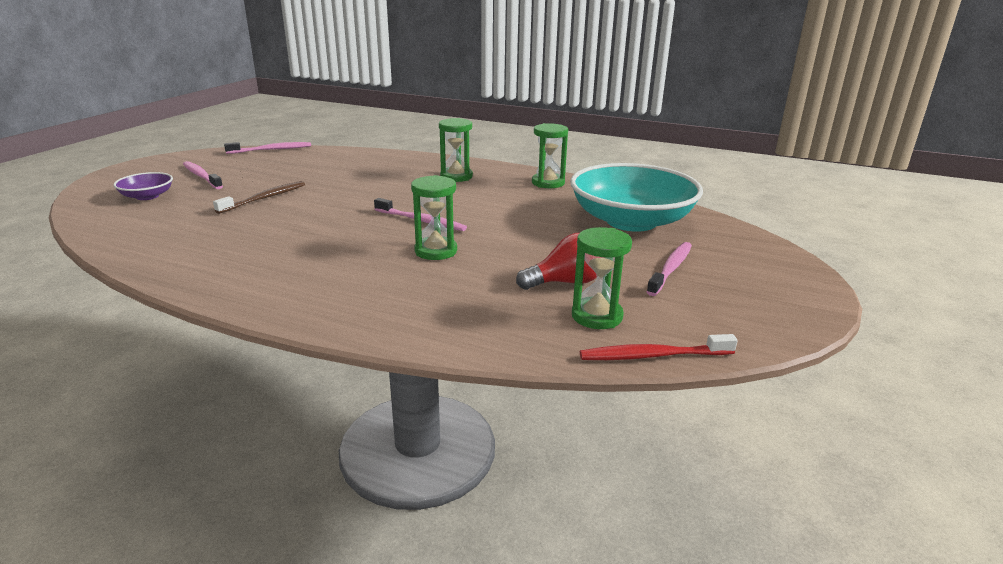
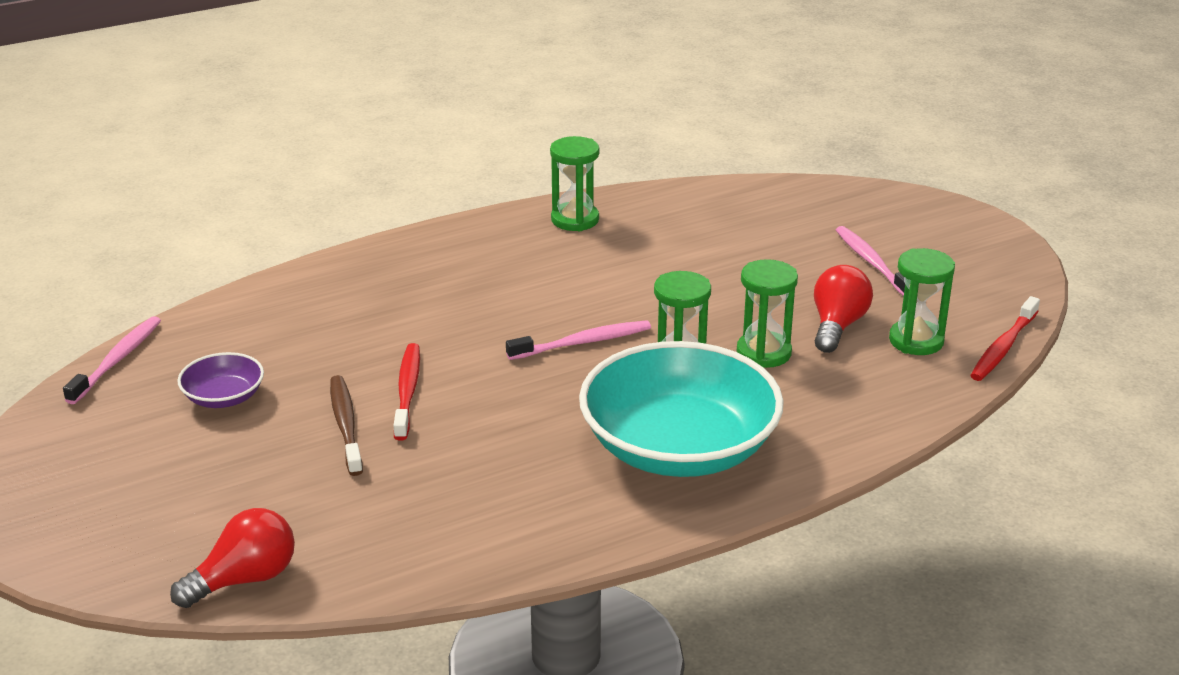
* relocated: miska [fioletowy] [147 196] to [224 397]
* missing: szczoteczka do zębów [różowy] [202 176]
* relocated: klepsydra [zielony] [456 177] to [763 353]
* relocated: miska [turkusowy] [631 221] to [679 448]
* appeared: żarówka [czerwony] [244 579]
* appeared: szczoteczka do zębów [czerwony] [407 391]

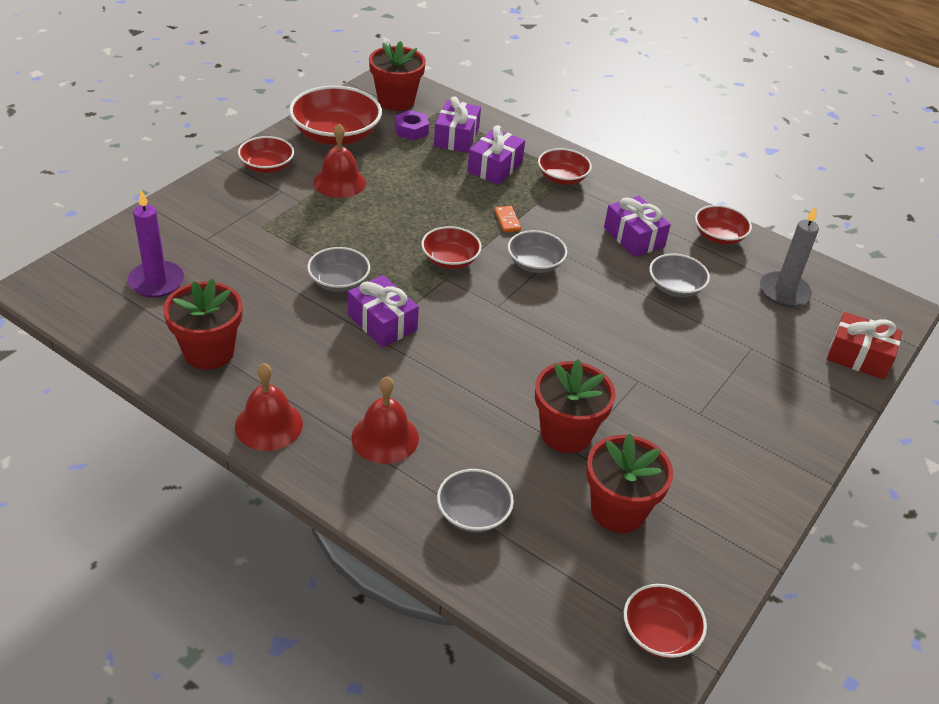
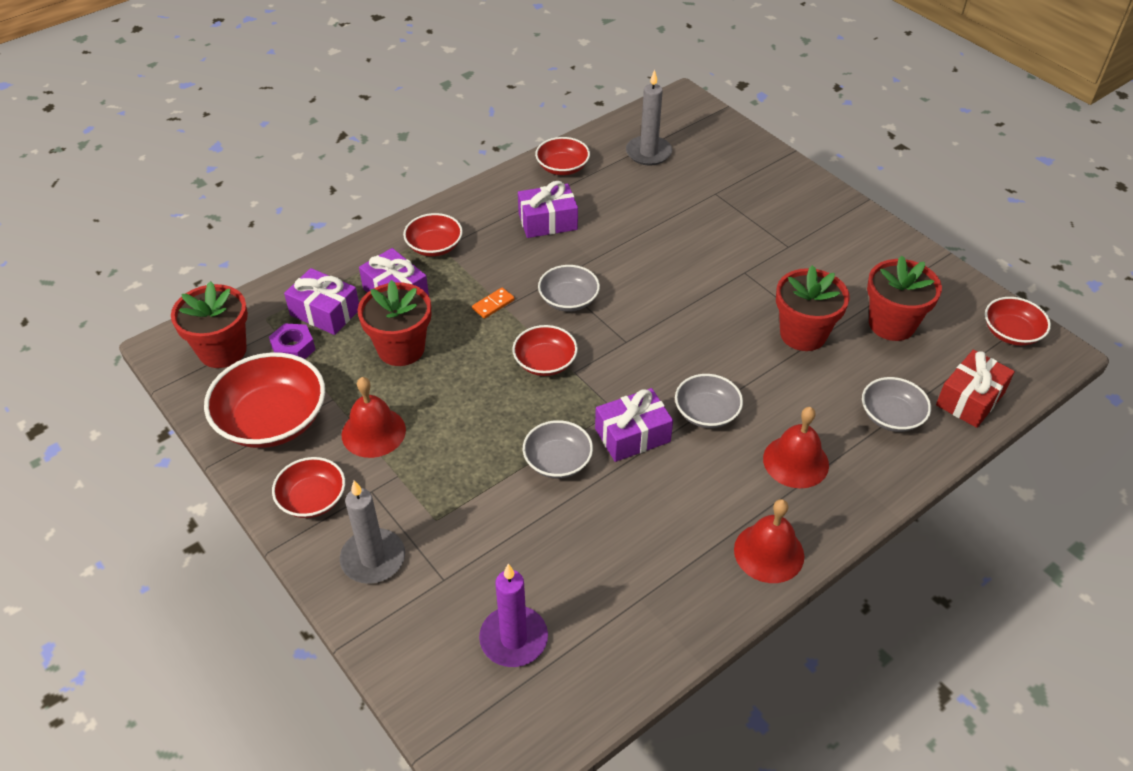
* relocated: doniczka [czerwony] [209 352] to [401 348]
* spun: kostka domina [pomarańczowy] [507 220] = [493 304] 45 degrees counterclockwise
* relocated: miska [szary] [675 287] to [706 413]
* relocated: prezent [czerwony] [858 357] to [970 399]
* appeared: świeca [szary] [373 558]

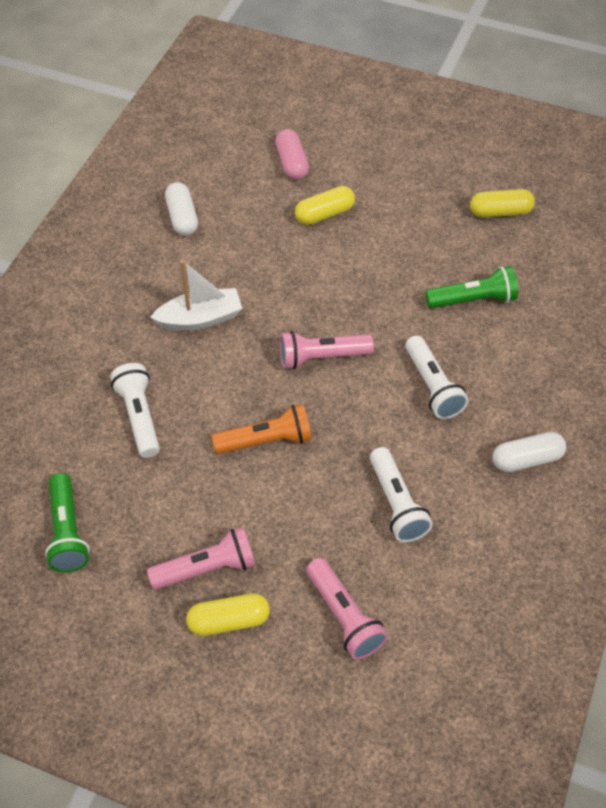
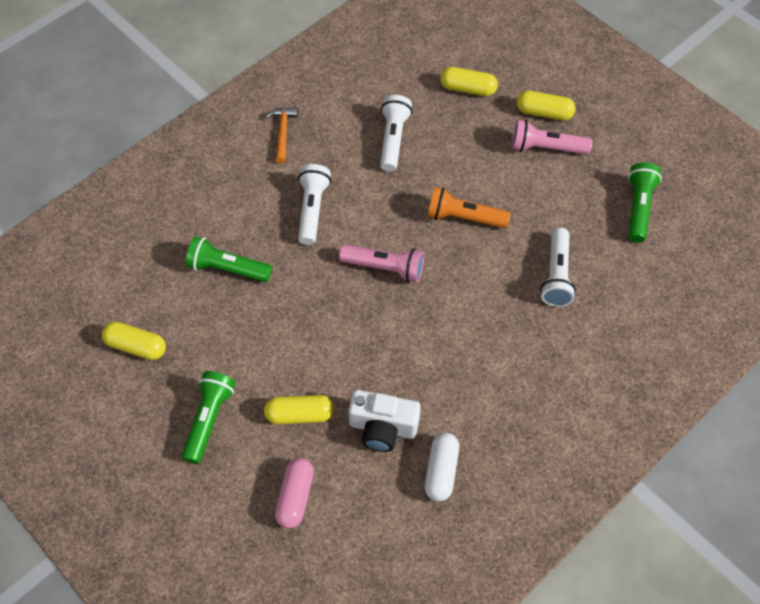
* missing: łódka [biały] [200 319]
* exchanged: latarka [różowy] [344 616] to kapsułka [żółty] [468 89]
* exchanged: kapsułka [biały] [526 459] to młotek [pomarańczowy] [282 133]
* appeared: latarka [zielony] [209 420]
* appeared: aparat fotograficzny [biały] [383 428]

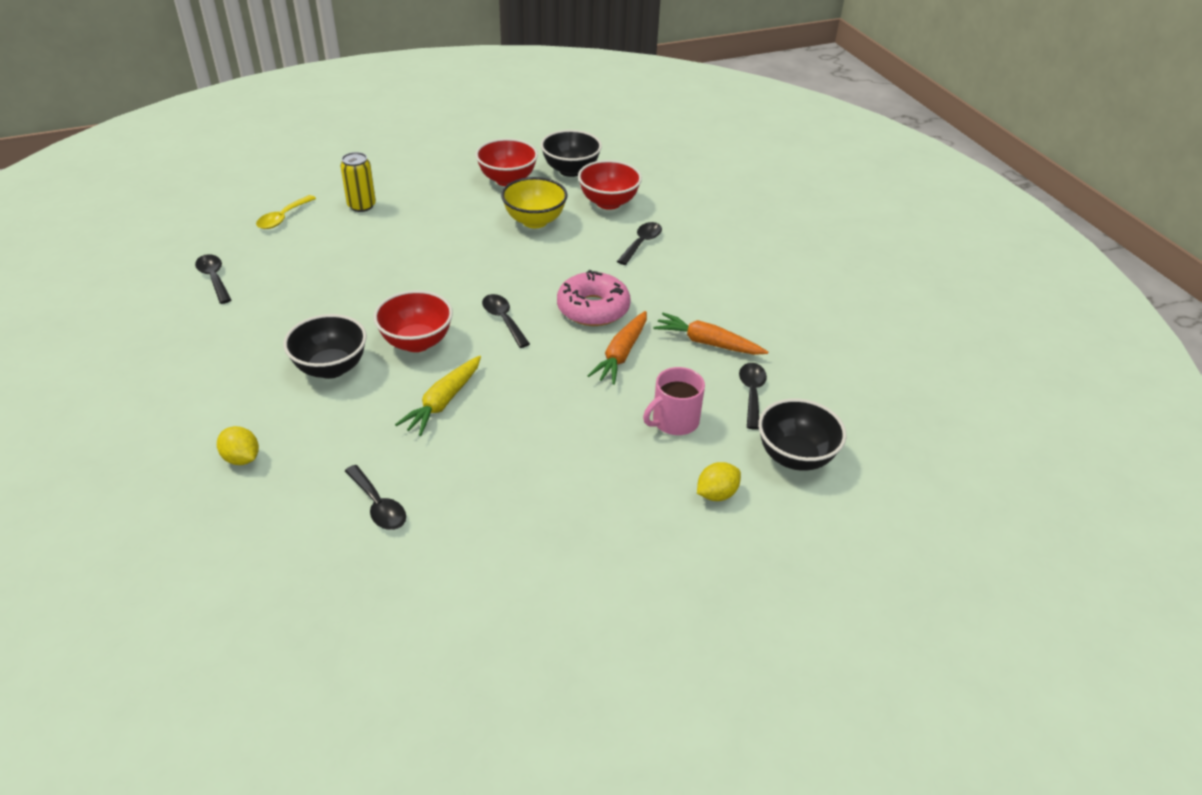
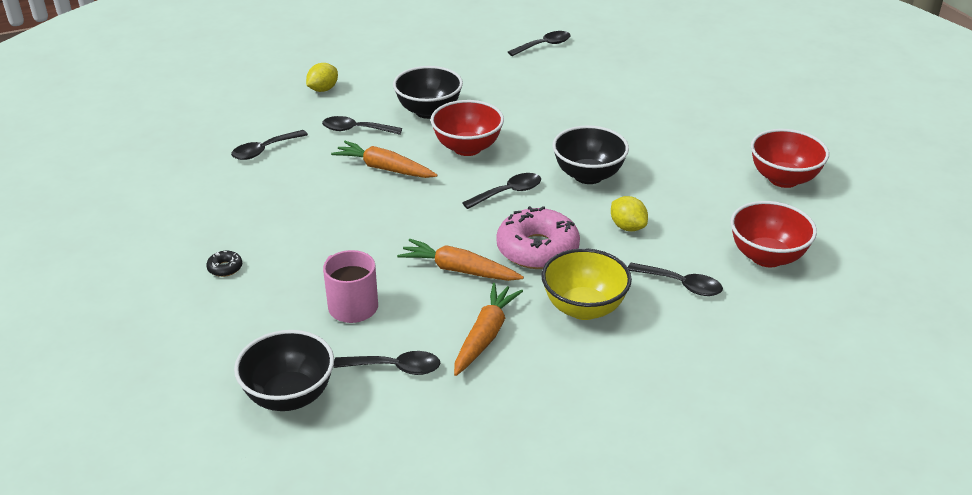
* missing: łyżka [żółty] [283 218]
* missing: puszka [żółty] [361 206]
* colour: marchewka [żółty] [443 402] to marchewka [pomarańczowy] [384 168]
* relocated: miska [żółty] [534 221] to [584 308]
* relocated: miska [czarny] [570 170] to [588 175]
* relocated: cytryna [żółty] [716 494] to [627 227]
* appeared: donut [czarny] [225 268]
* appeared: łyżka [czarny] [356 130]

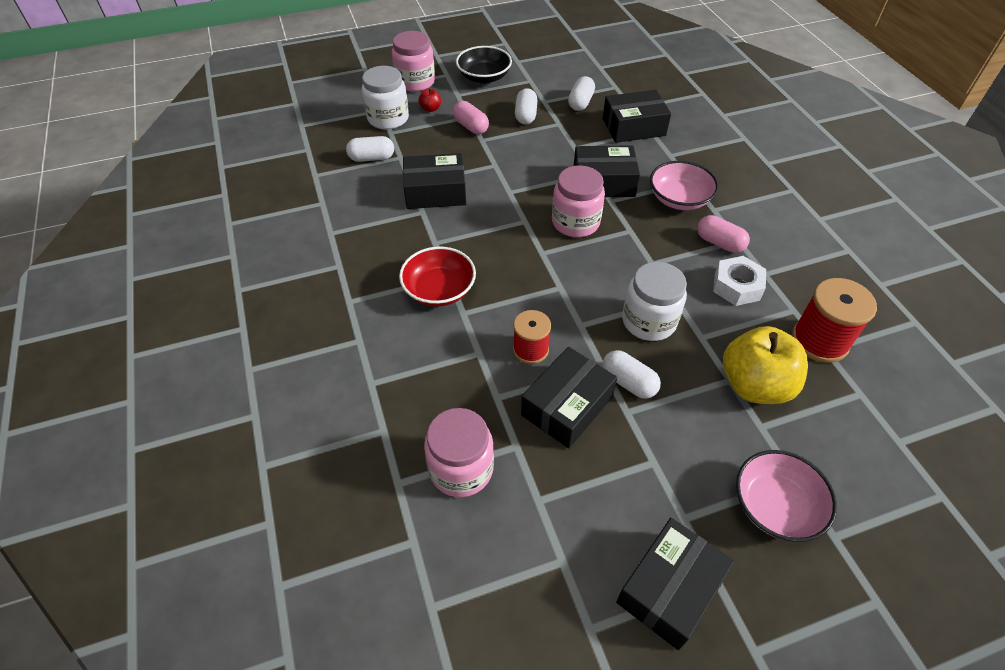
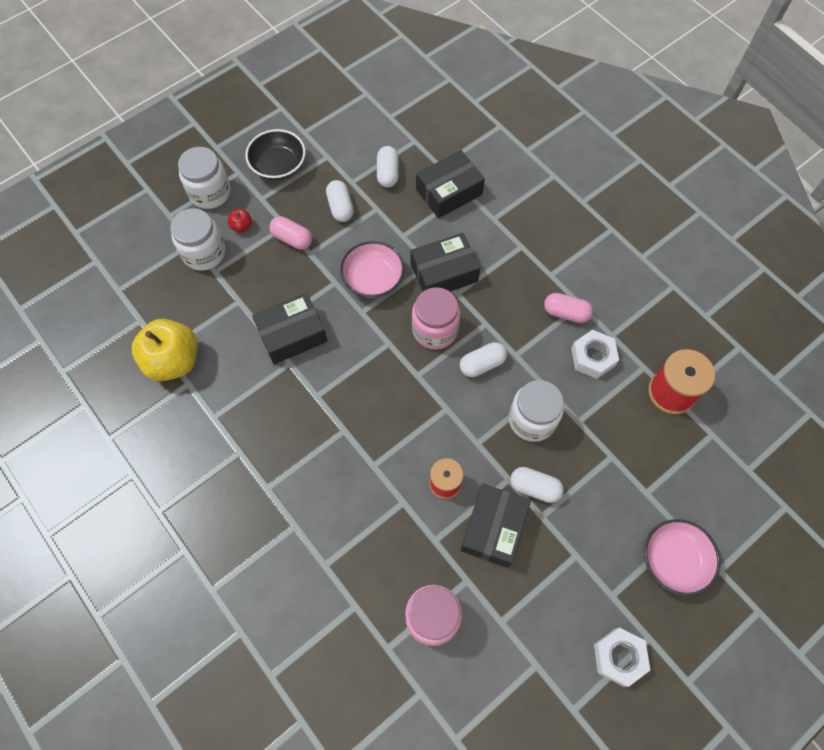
* relocated: kapsułka [biały] [372 158] to [482 364]
* colour: słoik [różowy] [415 82] to słoik [biały] [210 192]
* missing: miska [czerwony] [439 290]
* exchanged: pudełko [czarny] [670 589] to nakrętka [biały] [619 657]
* relocated: miska [różowy] [679 199] to [373 279]
* relocated: jabłko [żółty] [754 385] to [173 361]

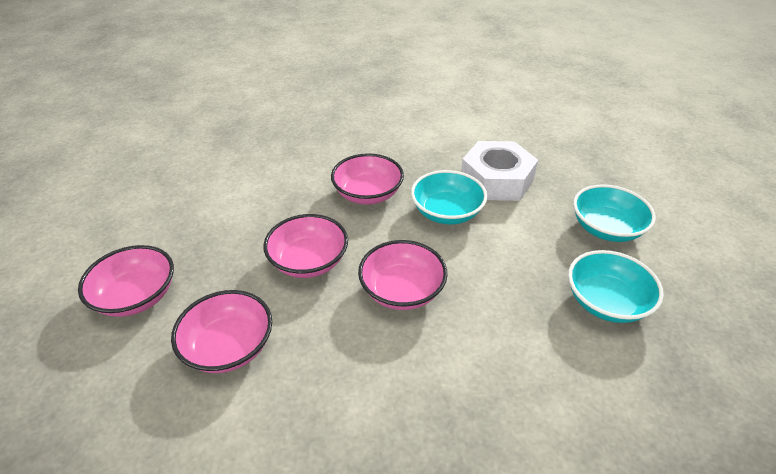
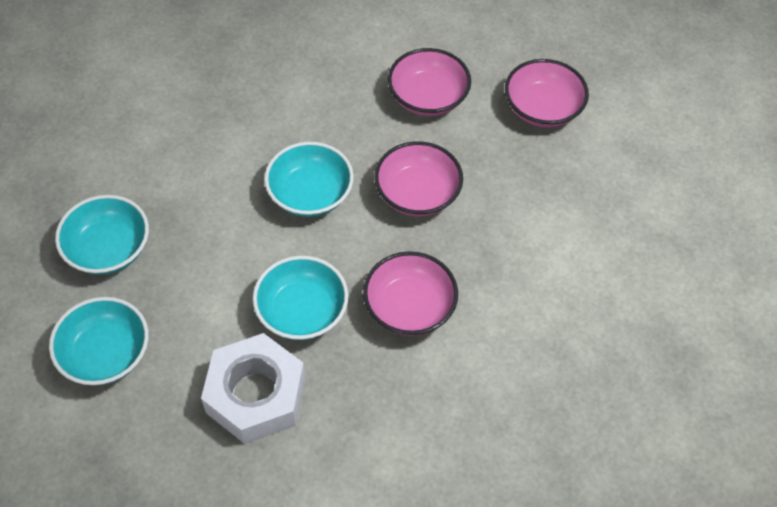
* colour: miska [różowy] [402 290] to miska [turkusowy] [310 194]

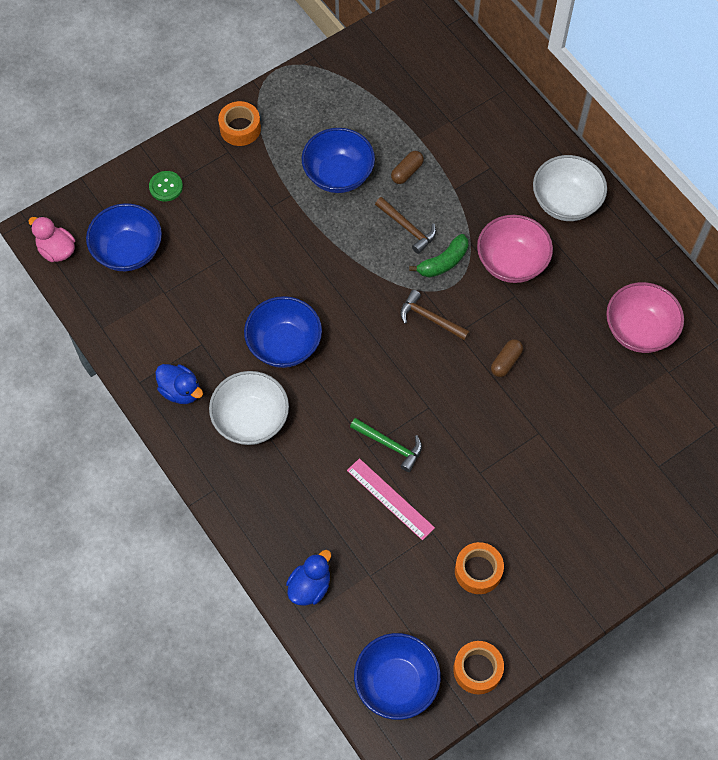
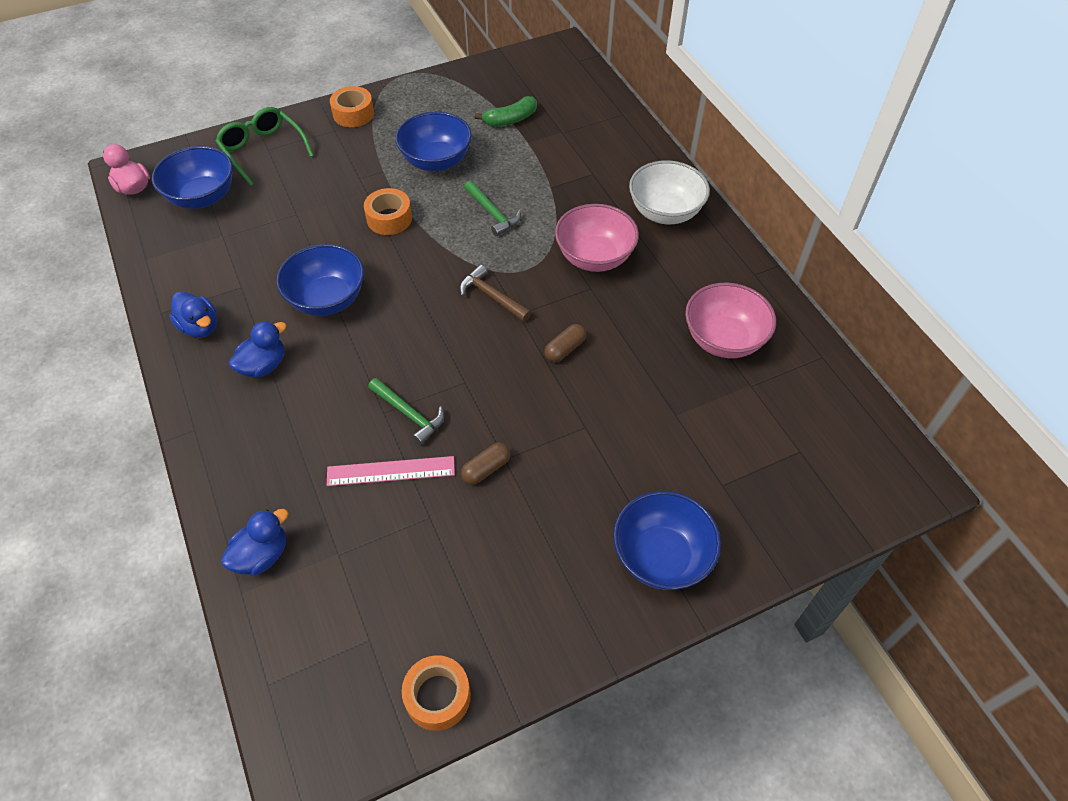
* exchanged: guzik [zielony] [166 187] to okulary [zielony] [263 150]
* exchanged: miska [biały] [251 420] to kaczka [niebieski] [264 365]
* spun: linijka [różowy] [390 499] = [391 471] 60 degrees counterclockwise
* relocated: miska [niebieski] [396 683] to [661 556]
* colour: młotek [brązowy] [407 228] to młotek [zielony] [492 213]
* relocated: kapsułka [brązowy] [407 172] to [486 469]
* relocated: banan [zielony] [443 262] to [510 119]
* relocated: taśma klejąca [pomarańczowy] [478 571] to [389 218]

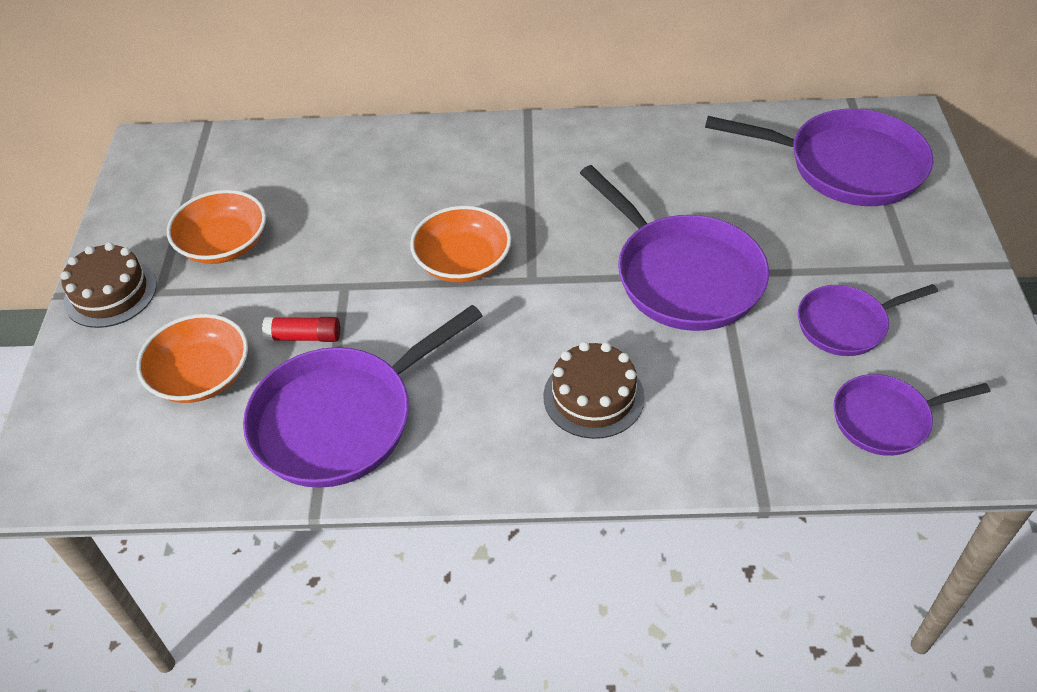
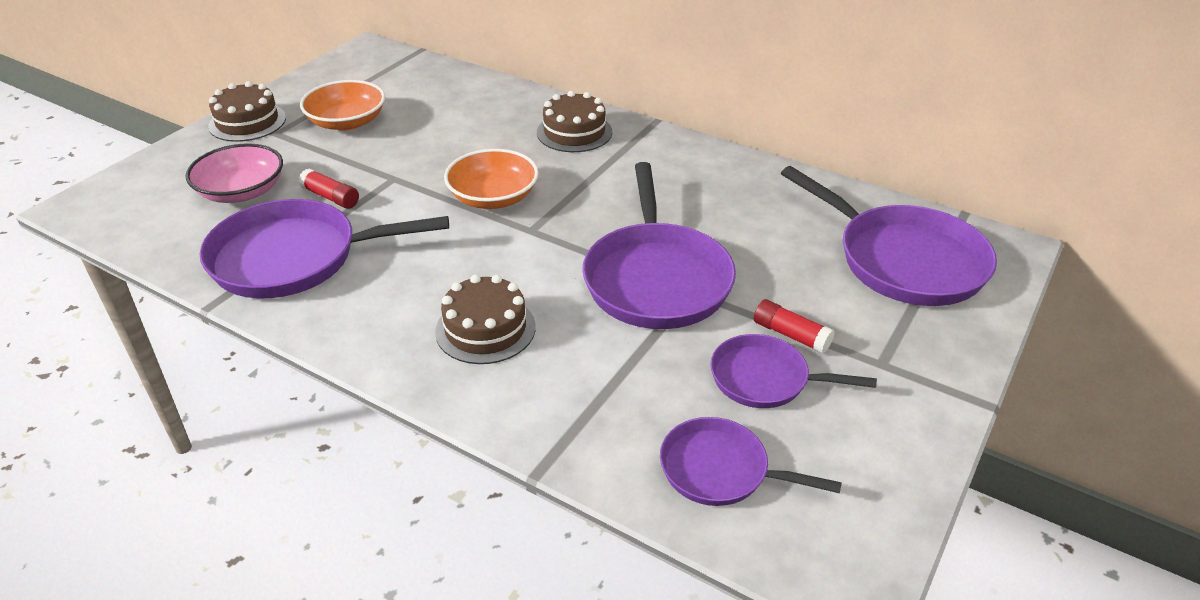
* colour: miska [pomarańczowy] [201 375] to miska [różowy] [241 191]
* appeared: tort [brązowy] [574 132]
* appeared: klej w sztyfcie [czerwony] [791 335]

